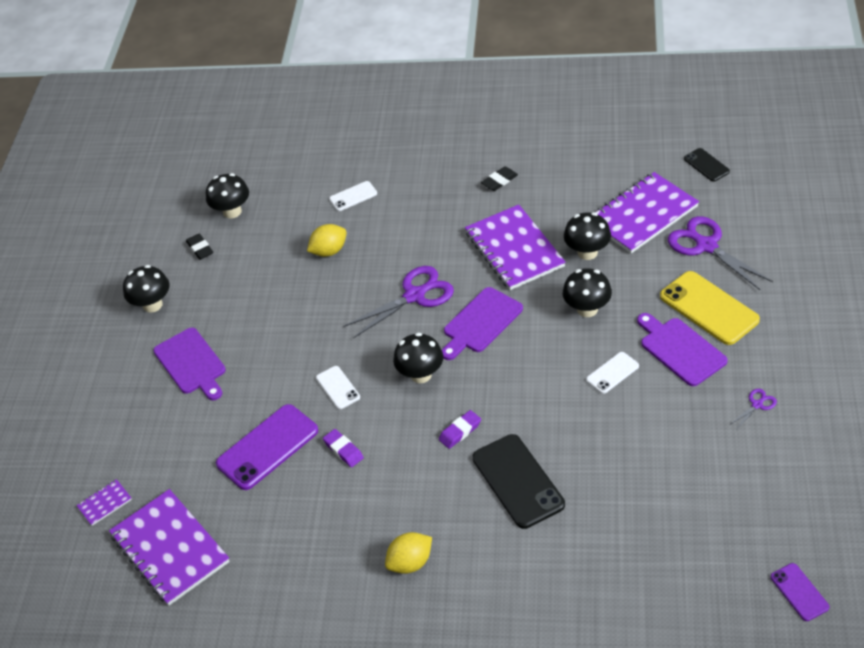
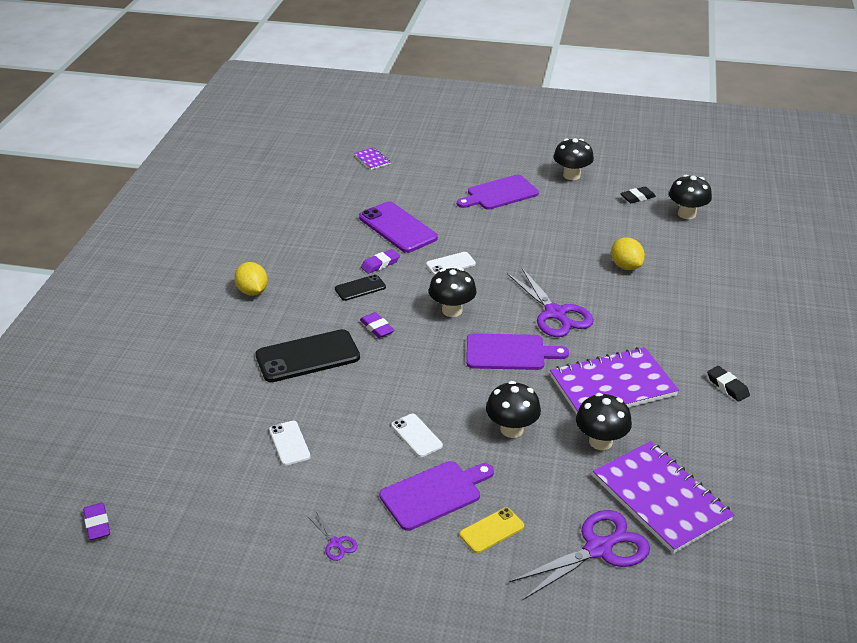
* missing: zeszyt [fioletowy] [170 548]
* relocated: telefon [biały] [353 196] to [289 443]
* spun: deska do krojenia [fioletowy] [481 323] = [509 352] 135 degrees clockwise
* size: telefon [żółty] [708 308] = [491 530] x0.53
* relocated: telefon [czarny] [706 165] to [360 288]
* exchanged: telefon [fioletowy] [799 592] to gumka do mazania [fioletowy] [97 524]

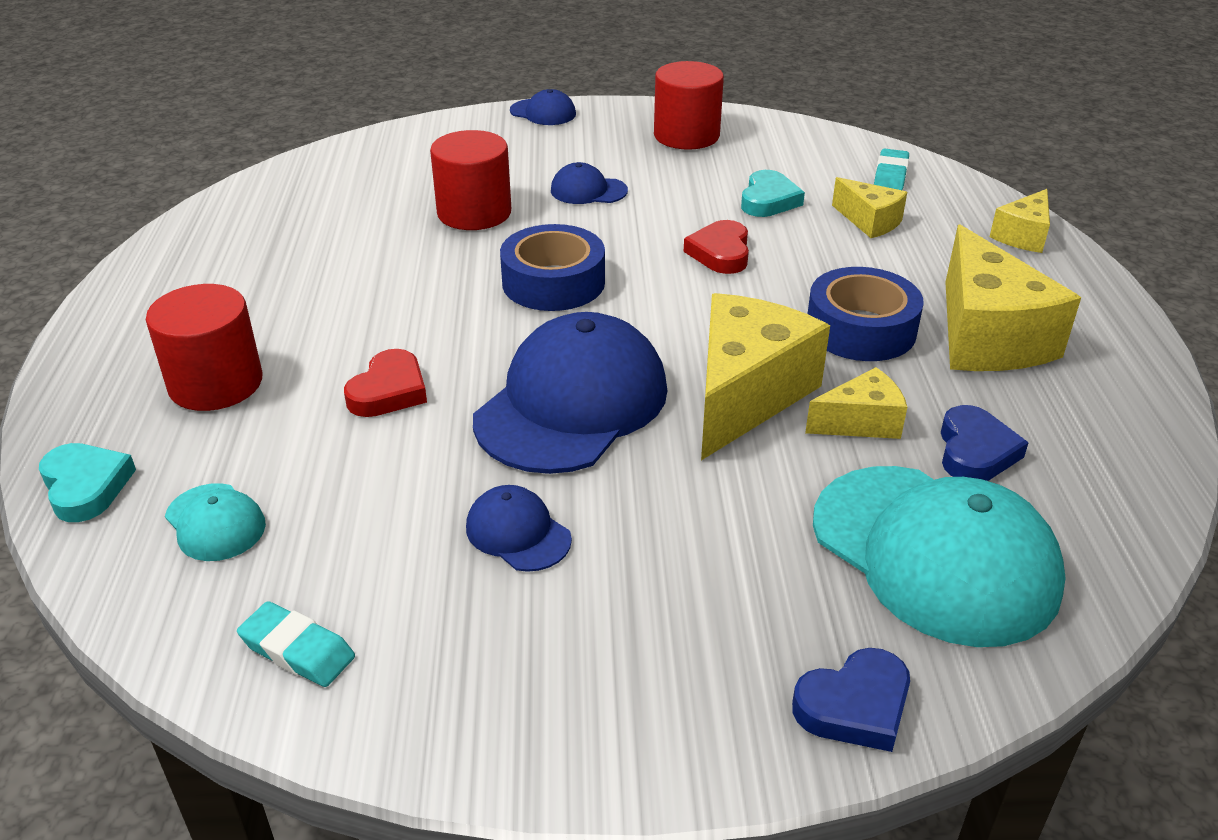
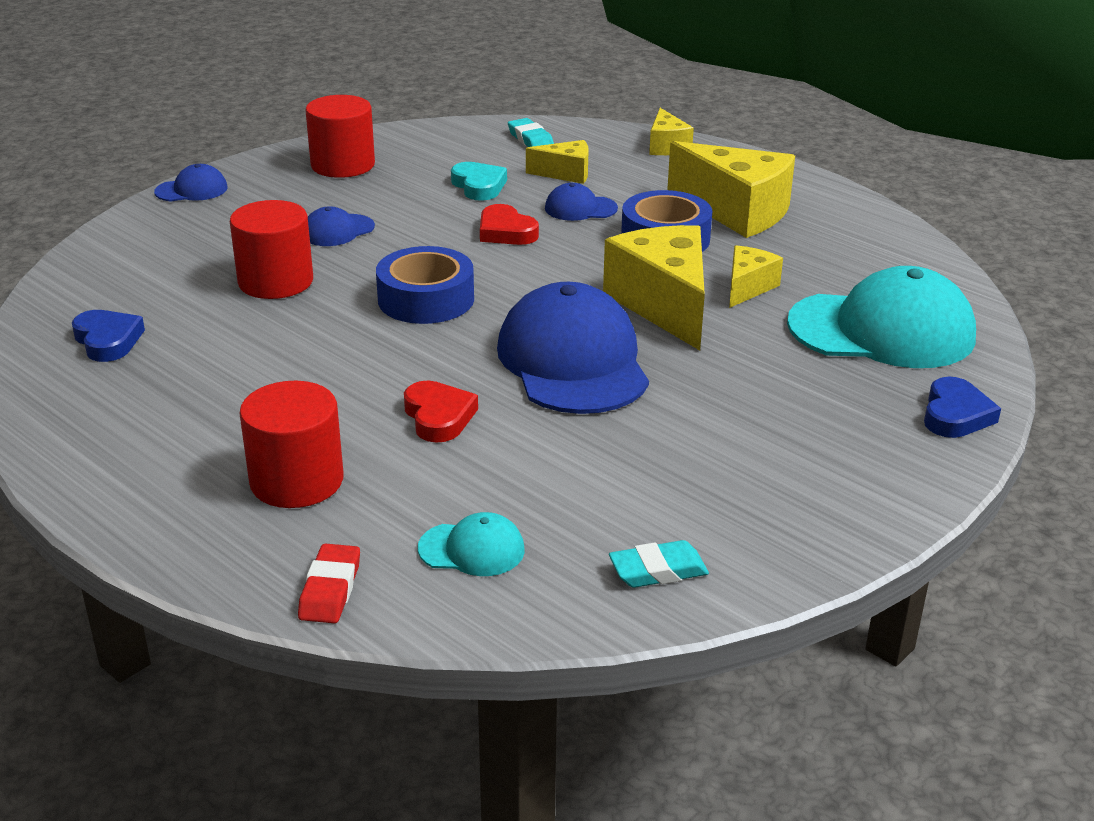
* exchanged: serce [turkusowy] [86 486] to gumka do mazania [czerwony] [330 589]
* relocated: czapka [niebieski] [518 533] to [580 208]
* relocated: serce [niebieski] [975 451] to [108 340]

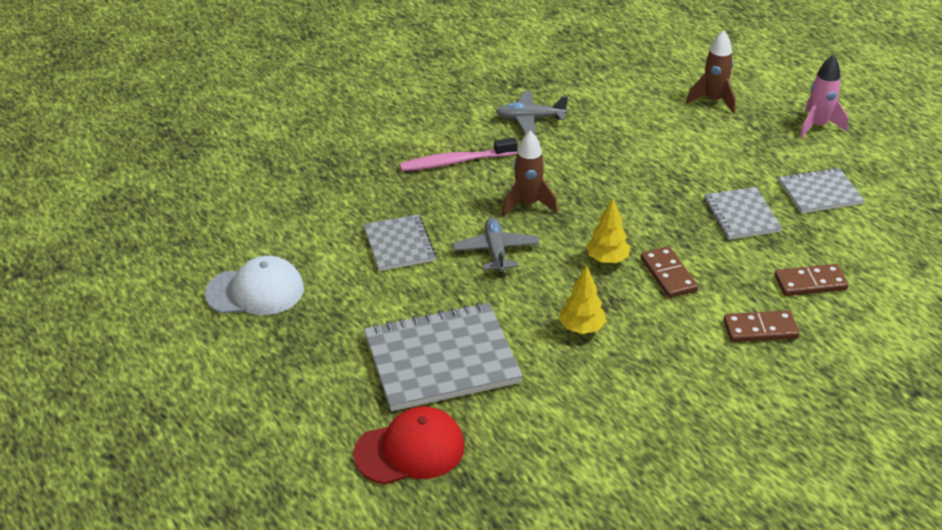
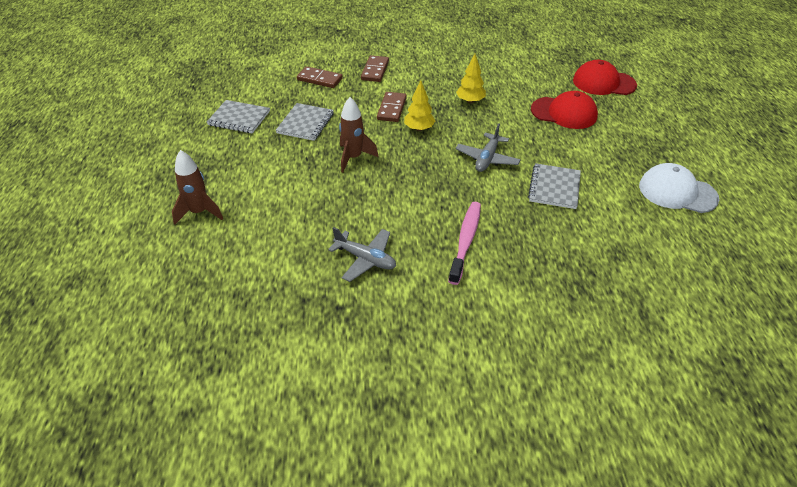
* exchanged: zeszyt [szary] [441 359] to czapka [czerwony] [564 113]
* spun: szczoteczka do zębów [różowy] [455 162] = [465 241] 90 degrees counterclockwise
* relocated: rakieta [brązowy] [527 204] to [353 158]
* spun: kostka domina [brązowy] [760 329] = [375 70] 75 degrees clockwise
* missing: rakieta [różowy] [817 126]

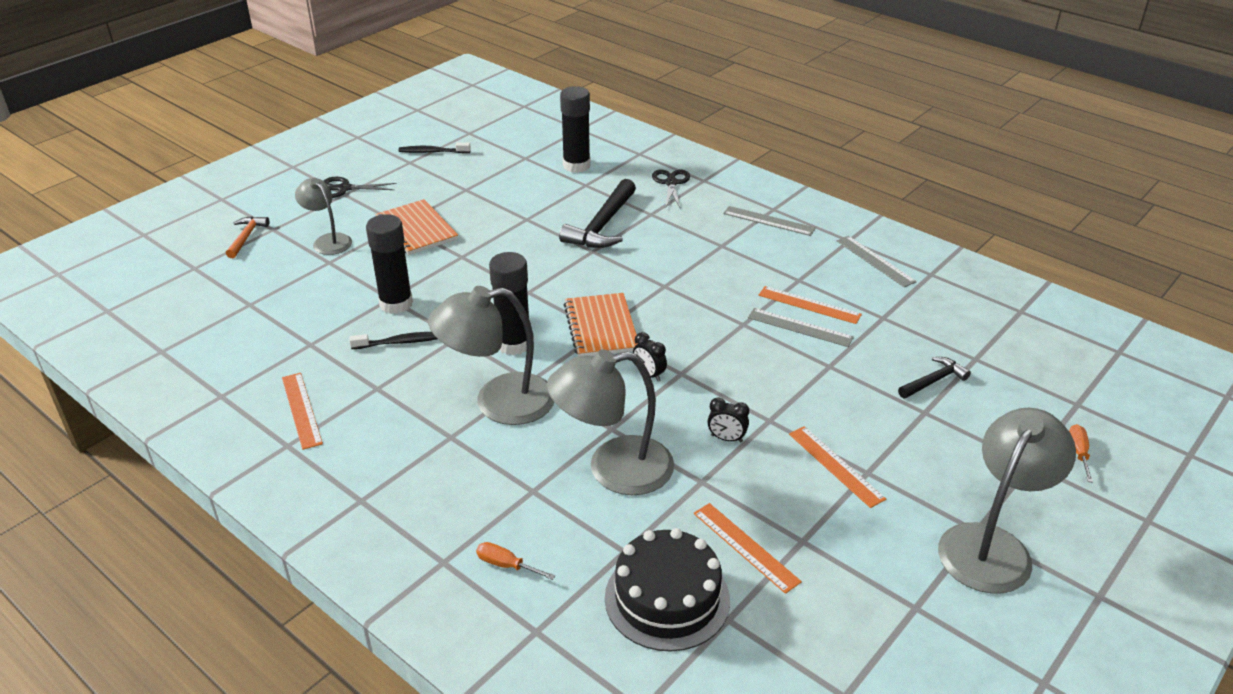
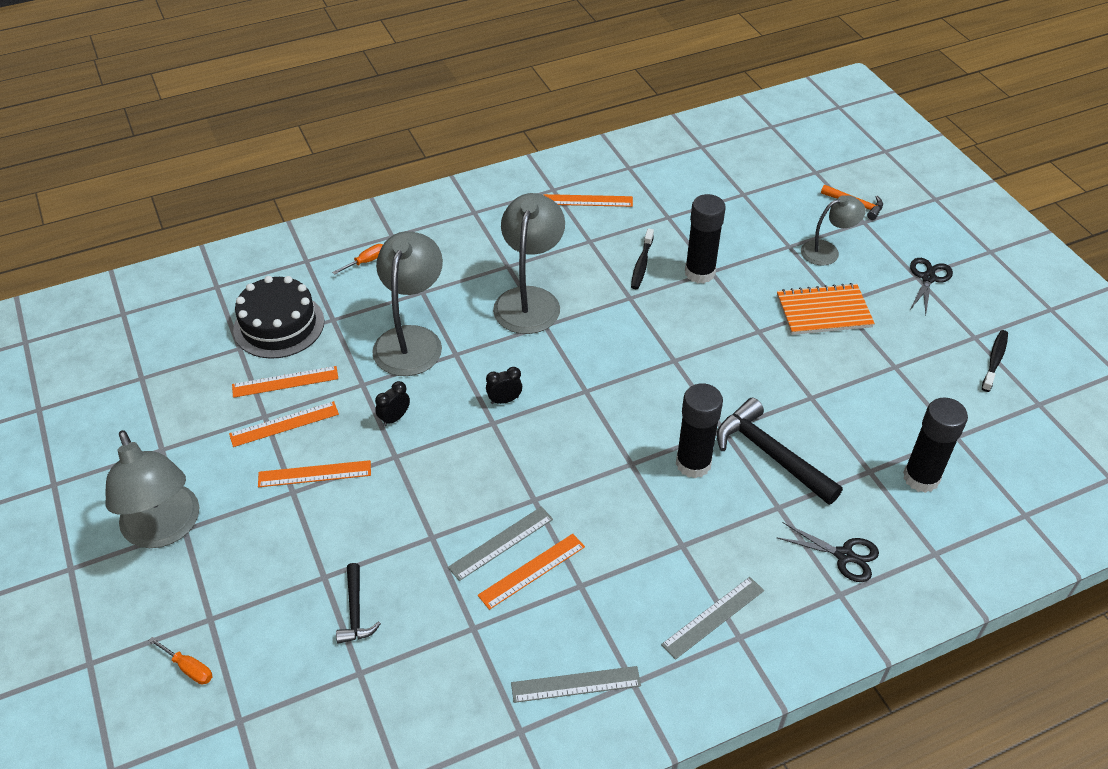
* relocated: klej w sztyfcie [czarny] [514 344] to [693 464]
* missing: zeszyt [pomarańczowy] [601 327]
* appeared: linijka [pomarańczowy] [284 424]

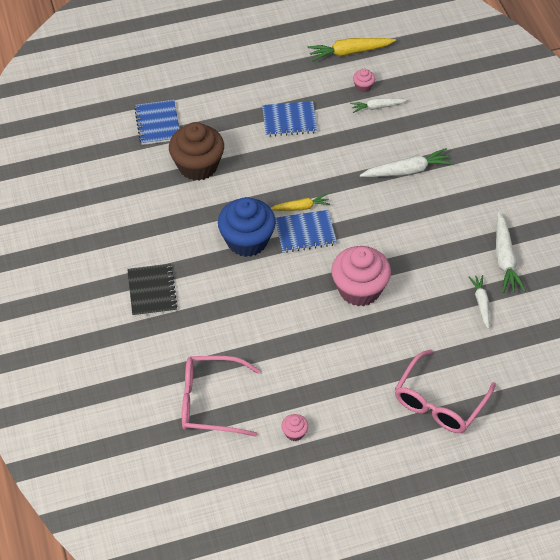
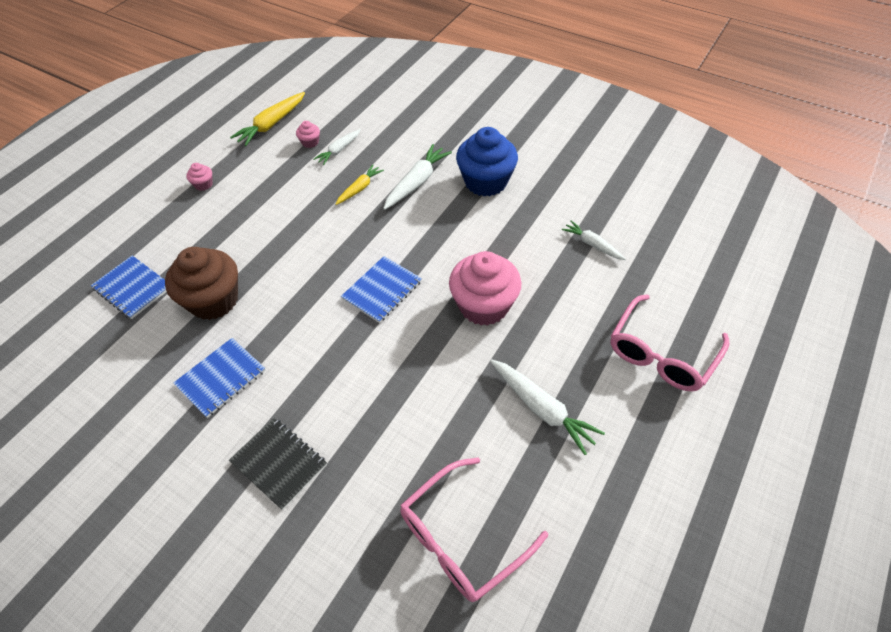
* relocated: muffinka [niebieski] [247 240] to [486 182]
* relocated: zeszyt [niebieski] [289 120] to [221 378]
* relocated: marchewka [żółty] [300 207] to [359 188]
* relocated: muffinka [różowy] [294 433] to [203 184]
* spun: okulary [różowy] [439 402] = [661 354] 45 degrees clockwise
* relocated: marchewka [biały] [505 259] to [542 409]

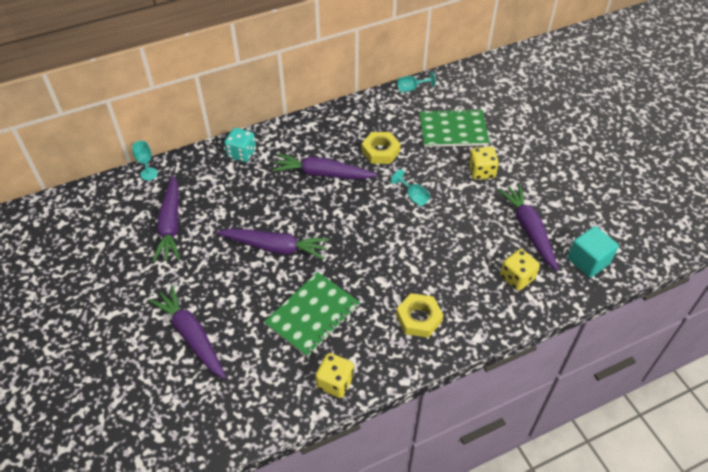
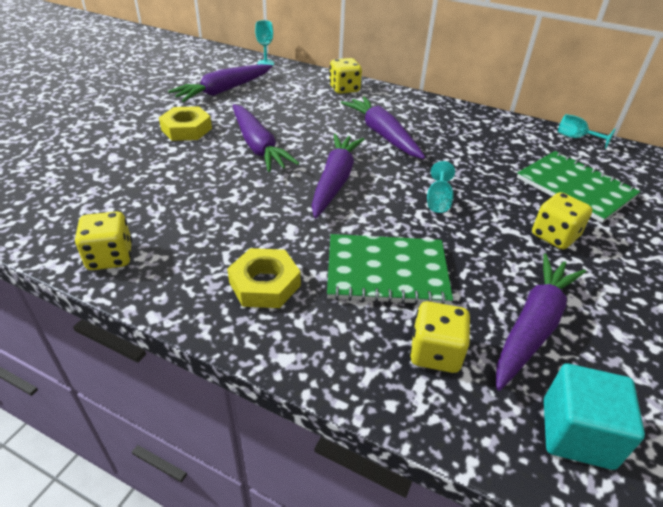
* relocated: marchewka [fioletowy] [191 336] to [335 181]
* colour: kostka do gry [turkusowy] [242 153] to kostka do gry [żółty] [344 89]
* relocated: zeszyt [zielony] [313 315] to [387 272]
* relocated: nakrętka [żółty] [380 151] to [186 129]

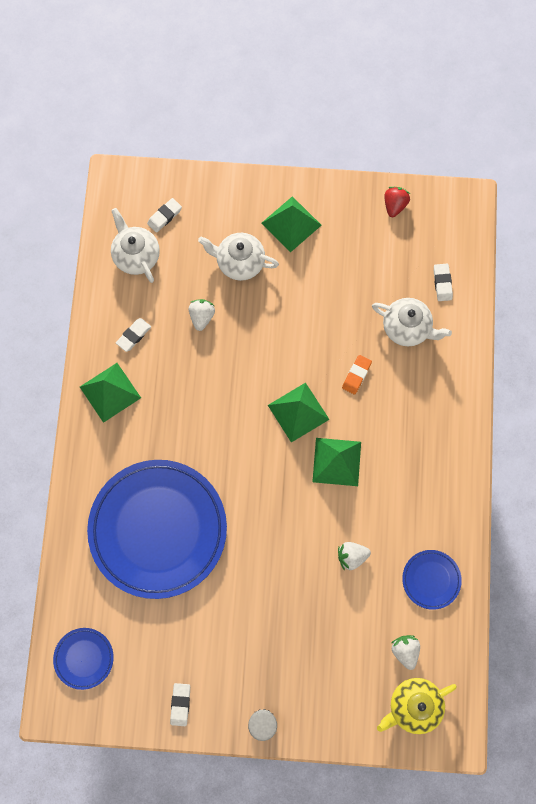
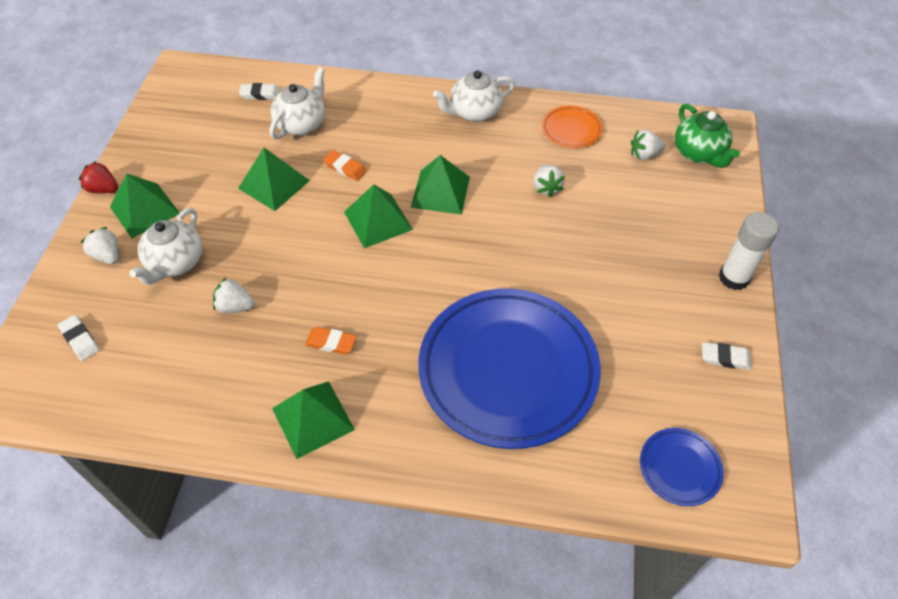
* relocated: imbryk [biały] [136 255] to [474 112]
* missing: gumka do mazania [biały] [134 335]
* colour: imbryk [żółty] [413 706] to imbryk [zielony] [699 153]
* relocated: truskawka [czerwony] [394 205] to [103 189]
* colour: talerz [niebieski] [431 579] to talerz [pomarańczowy] [571 130]
* appeared: truskawka [biały] [108 255]
* appeared: piramida [zielony] [274 184]
* appeared: gumka do mazania [pomarańczowy] [331 343]

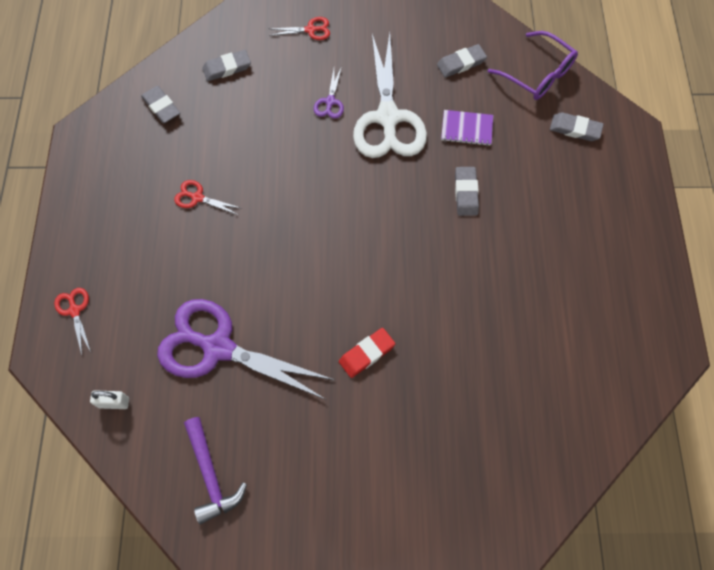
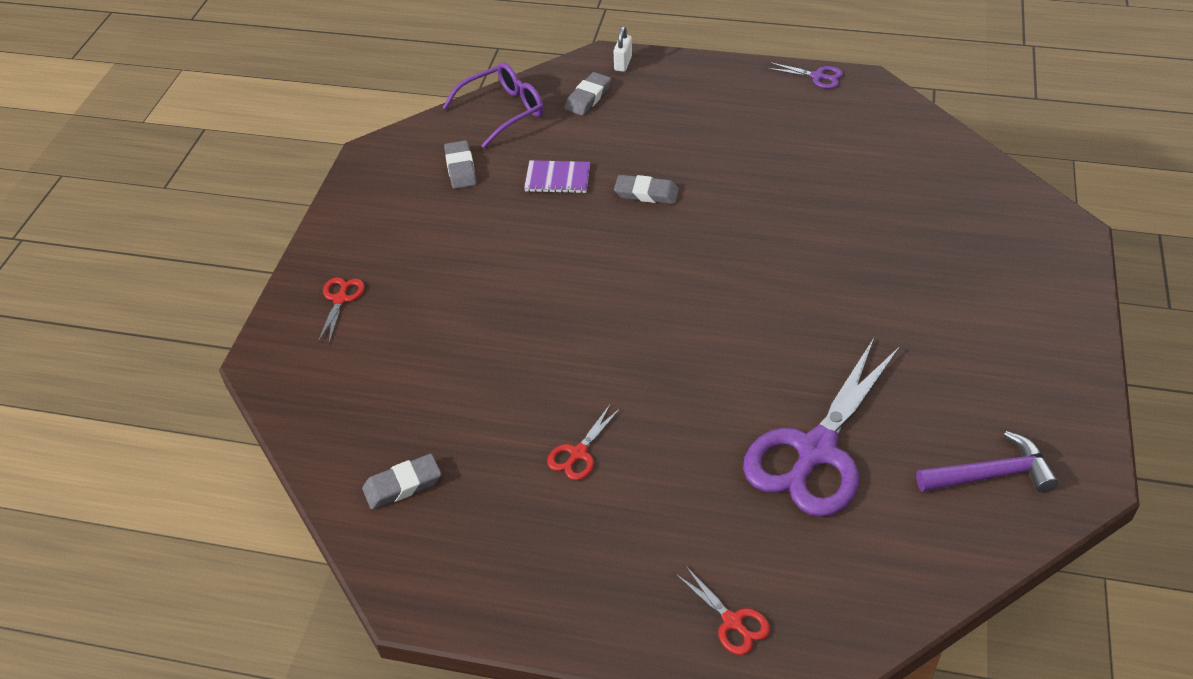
* spun: nożyczki [czerwony] [74 310] = [733 622] 120 degrees counterclockwise
* relocated: kłódka [biały] [114 402] to [623 63]
* missing: gumka do mazania [szary] [227 68]
* relocated: nożyczki [fioletowy] [330 102] to [817 76]
* missing: gumka do mazania [czerwony] [366 354]
* missing: nożyczki [biały] [388 118]
* spun: zeszyt [fioletowy] [466 129] = [557 178] 75 degrees clockwise

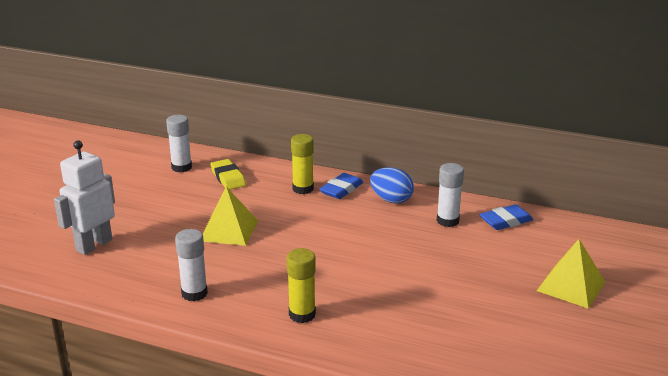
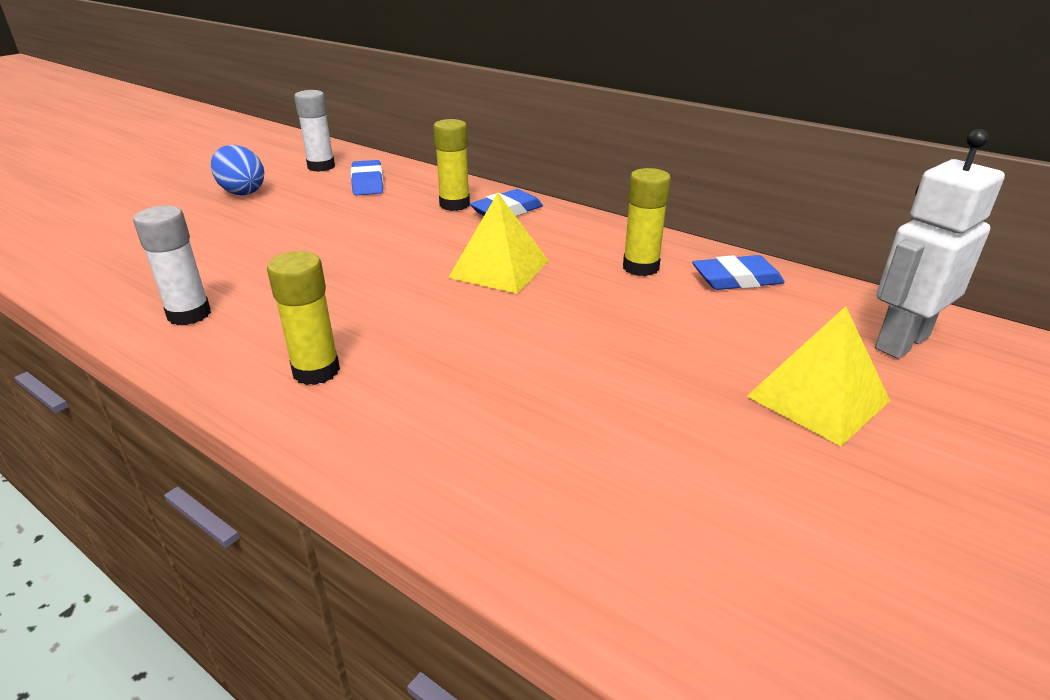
* relocated: robot [biały] [94 245] to [901 342]
* relocated: piramida [żółty] [229 230] to [499 269]
* colour: gumka do mazania [żółty] [228 178] to gumka do mazania [niebieski] [367 183]
* relocated: jajko [niebieski] [391 200] to [242 192]
* colour: klej w sztyfcie [biały] [447 221] to klej w sztyfcie [żółty] [640 267]

